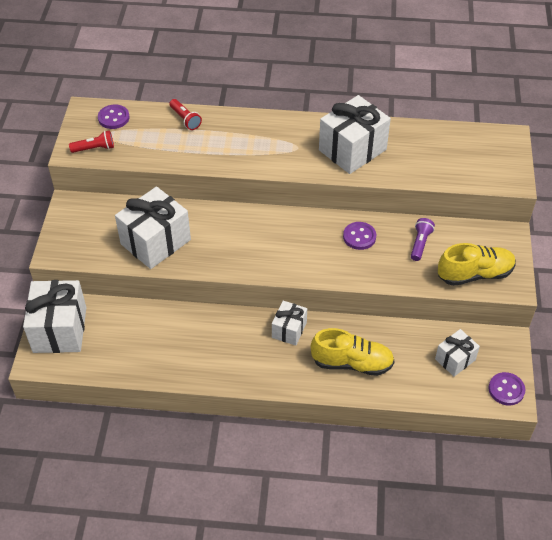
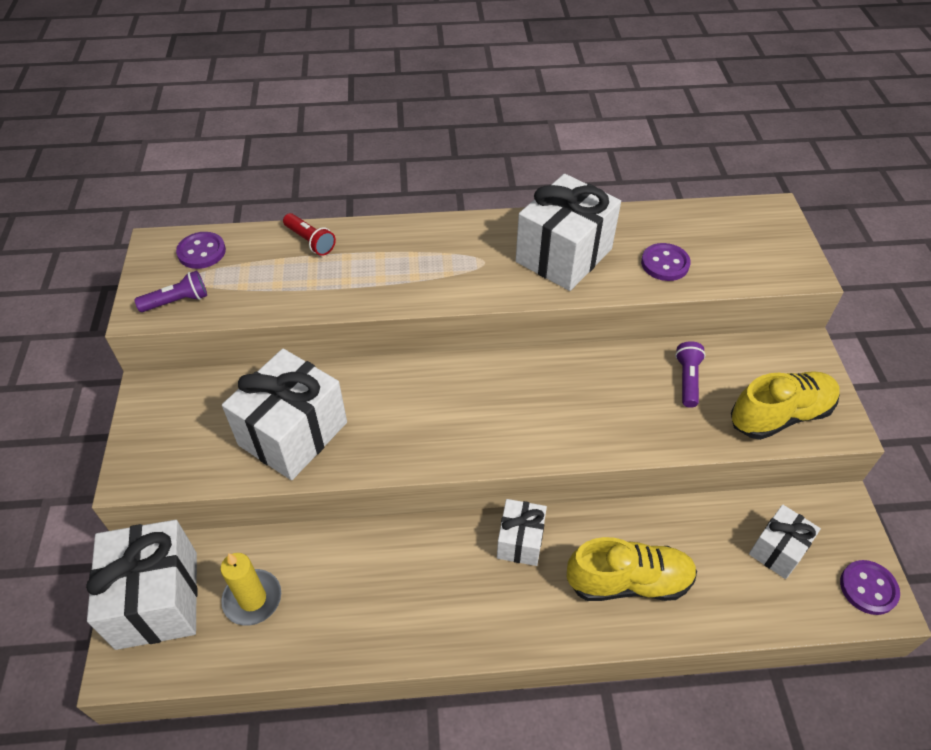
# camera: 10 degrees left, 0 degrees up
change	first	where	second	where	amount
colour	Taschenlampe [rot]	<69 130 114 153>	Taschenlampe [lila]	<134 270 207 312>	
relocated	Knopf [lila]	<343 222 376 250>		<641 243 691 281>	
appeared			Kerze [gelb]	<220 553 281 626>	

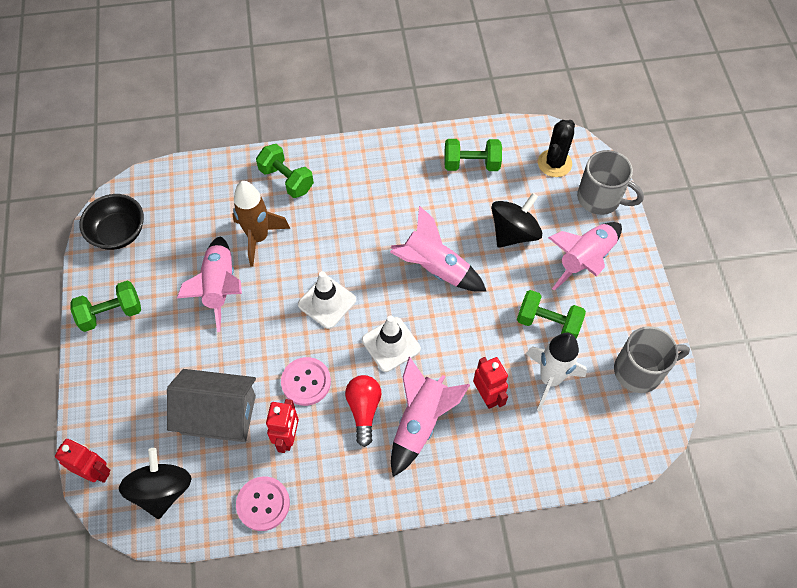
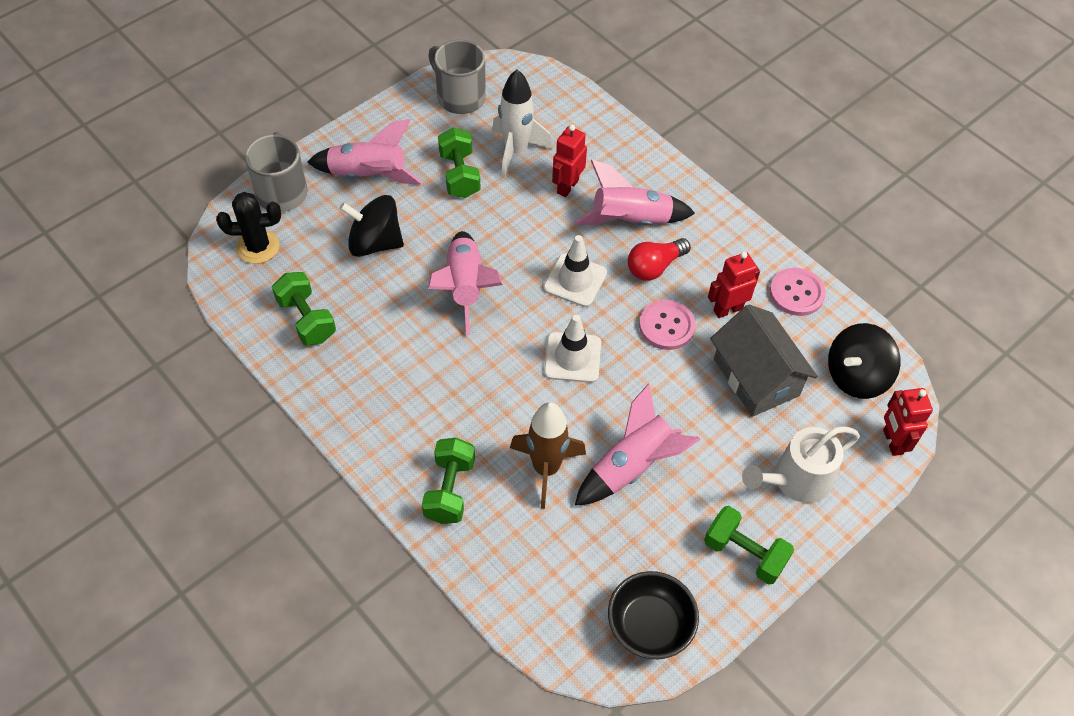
# camera: 125 degrees left, 5 degrees down
change	first	where	second	where	amount
appeared			Gießkanne [weiß]	<742 426 860 503>	

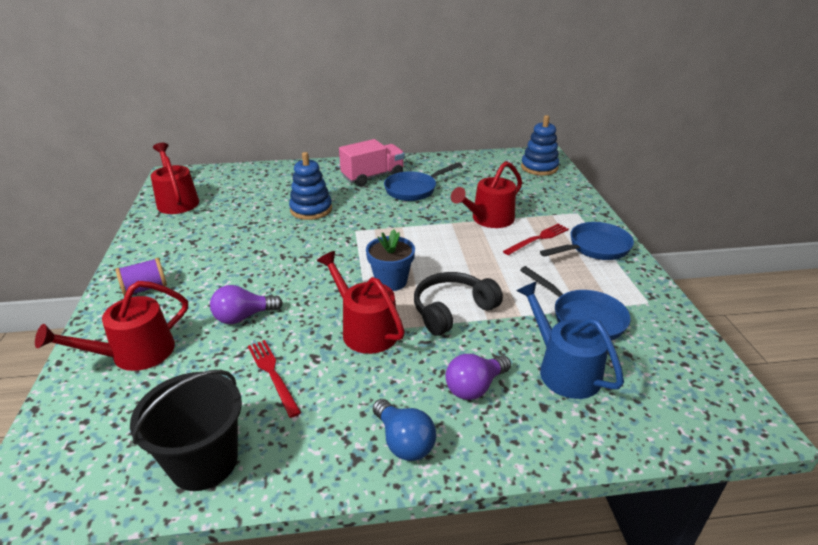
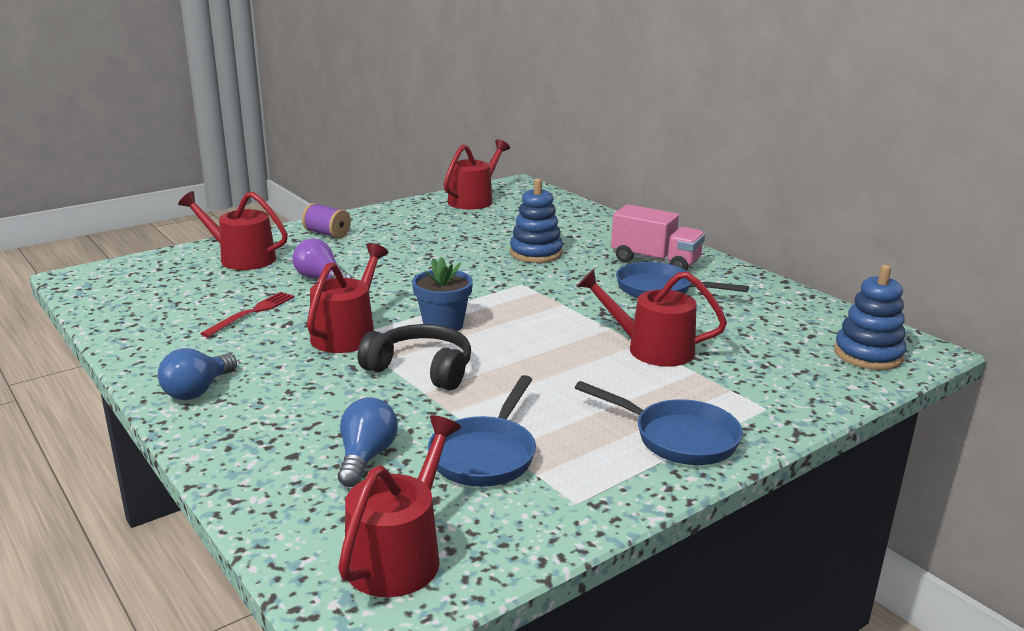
# camera: 60 degrees right, 10 degrees down
change	first	where	second	where	amount
missing	Eimer [schwarz]	<130 370 242 491>			
missing	Glühbirne [lila]	<445 354 511 400>			
missing	Gabel [rot]	<503 223 569 255>			
exchanged	Gießkanne [blau]	<517 281 624 399>	Glühbirne [blau]	<338 397 398 487>	
appeared			Gießkanne [rot]	<338 415 461 597>	

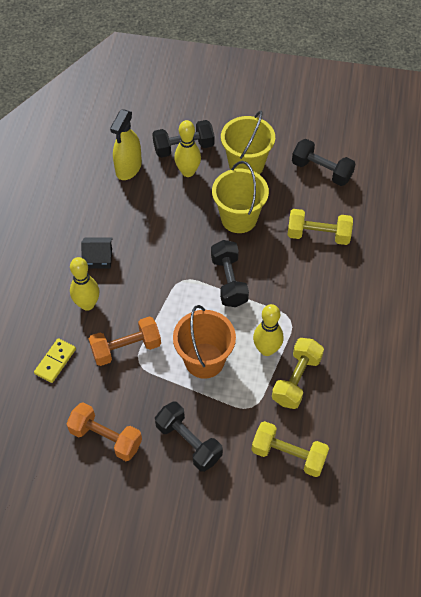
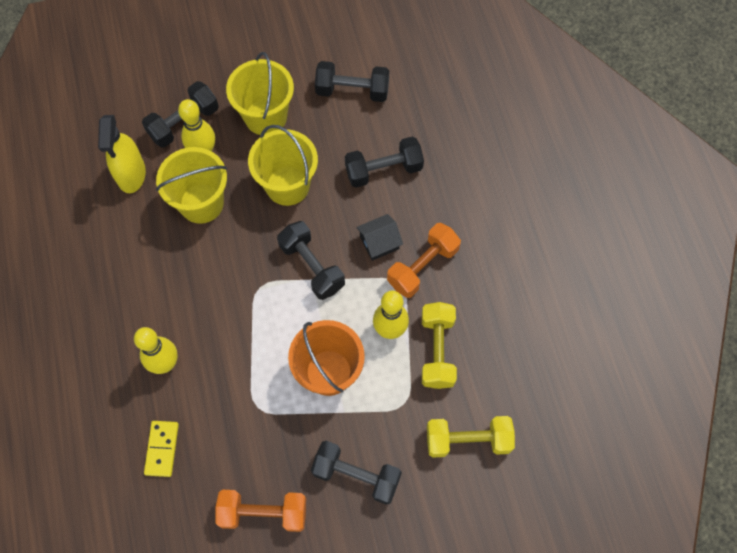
# camera: 25 degrees left, 10 degrees up
change	first	where	second	where	amount
relocated	Haus [schwarz]	<81 238 113 269>		<356 214 403 261>	
relocated	Hantel [orange]	<89 316 161 366>		<387 223 461 298>	
colour	Hantel [gelb]	<287 209 353 245>	Hantel [schwarz]	<345 136 424 188>	
appeared			Eimer [gelb]	<156 147 227 224>	

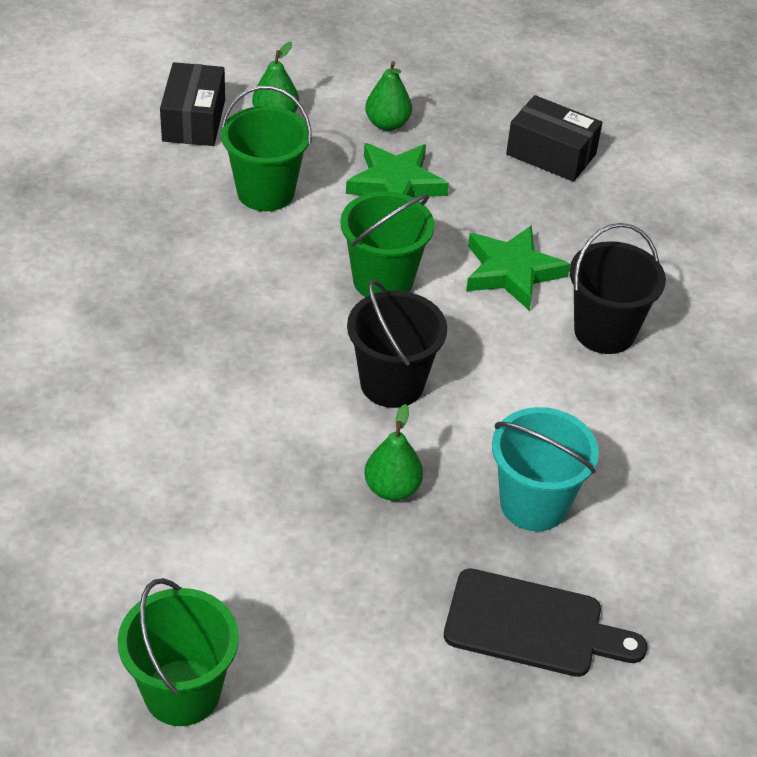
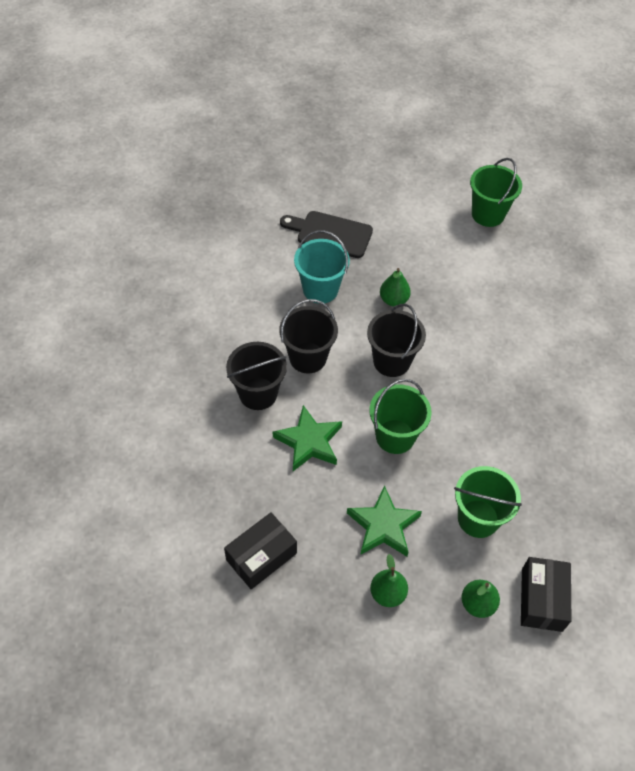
# camera: 175 degrees left, 10 degrees up
change	first	where	second	where	amount
spun	Schachtel [schwarz]	<506 95 603 182>		<224 512 297 589>	75 degrees counterclockwise
appeared			Eimer [schwarz]	<280 299 338 373>	

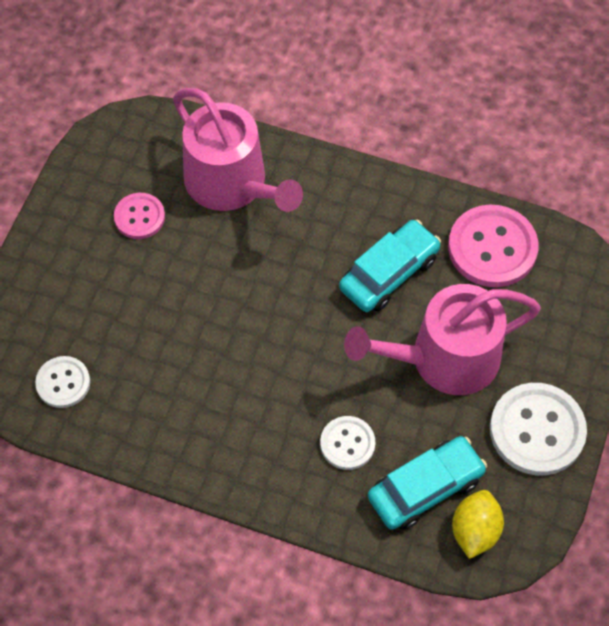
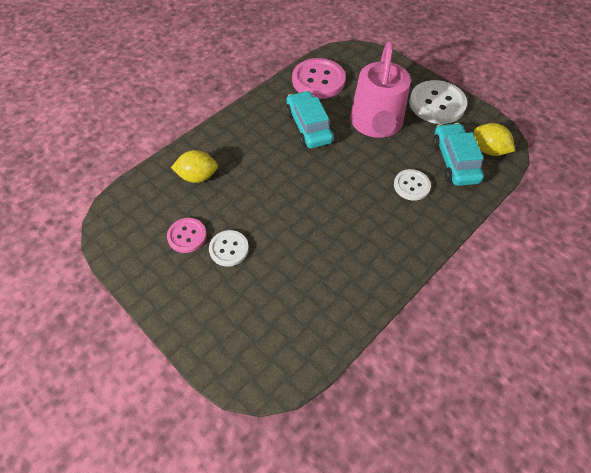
# camera: 65 degrees left, 5 degrees down
change	first	where	second	where	amount
relocated	Knopf [weiß]	<35 356 90 408>		<209 230 249 267>	
exchanged	Gießkanne [rosa]	<173 88 303 212>	Zitrone [gelb]	<171 150 218 183>	

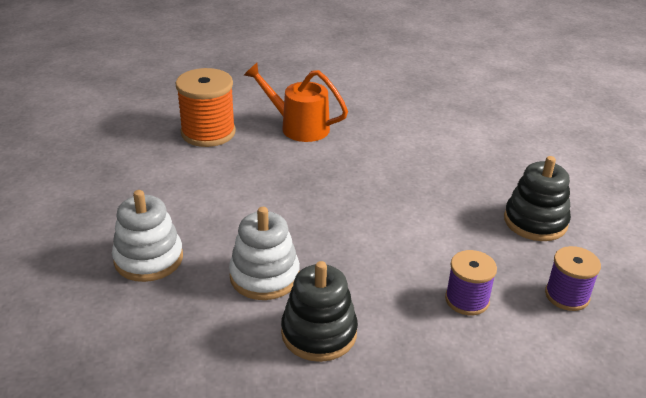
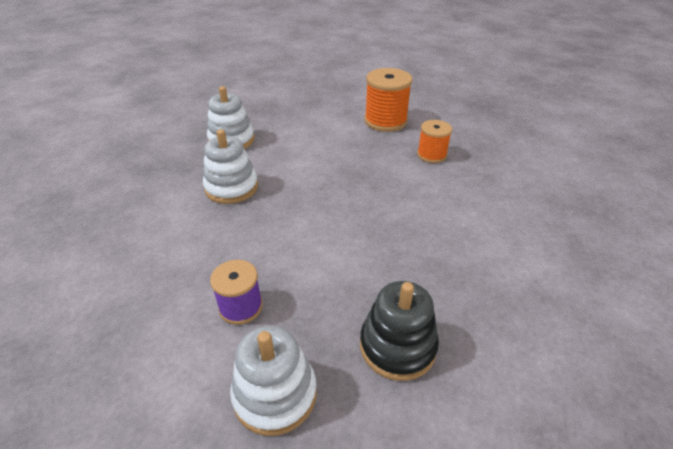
# camera: 70 degrees right, 5 degrees up
change	first	where	second	where	amount
exchanged	Gießkanne [orange]	<244 63 348 142>	Garnrolle [orange]	<417 120 452 163>	
missing	Stapelspielzeug [schwarz]	<281 261 358 362>			
exchanged	Garnrolle [lila]	<545 246 601 311>	Stapelspielzeug [weiß]	<230 326 317 436>	

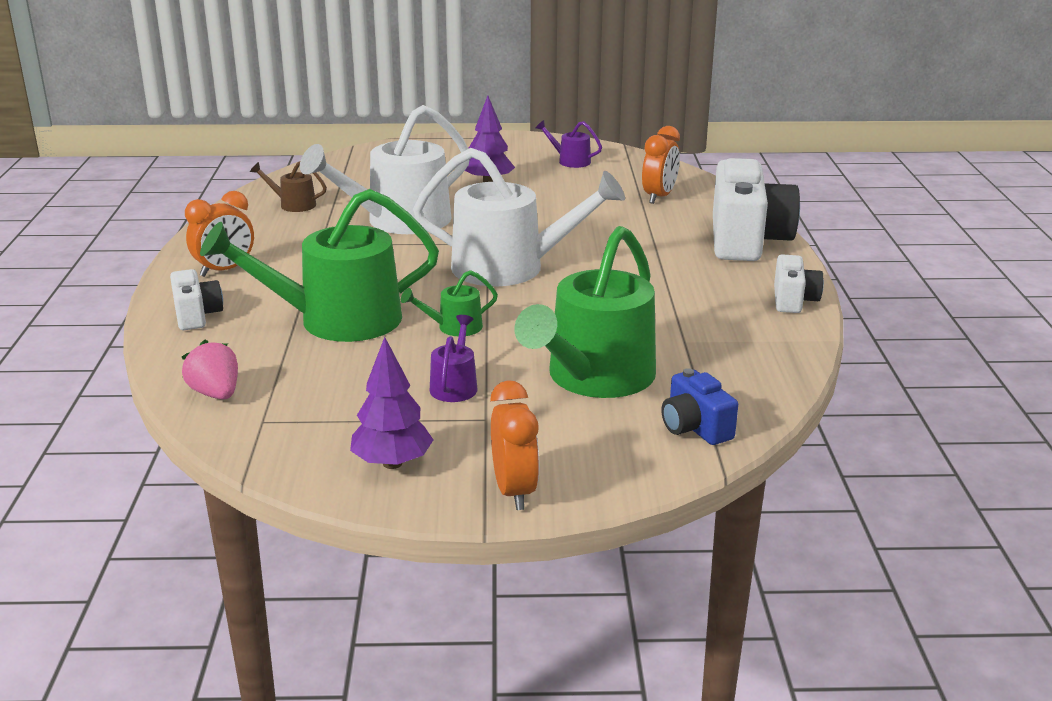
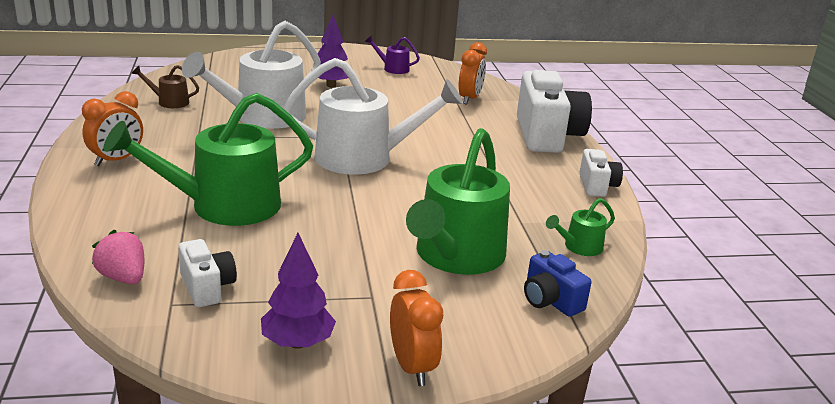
# camera: 10 degrees left, 0 degrees up
change	first	where	second	where	amount
relocated	Kamera [weiß]	<170 269 223 330>		<178 239 237 307>	
relocated	Gießkanne [grün]	<401 270 498 336>		<546 198 615 256>	
missing	Gießkanne [lila]	<430 315 477 402>			

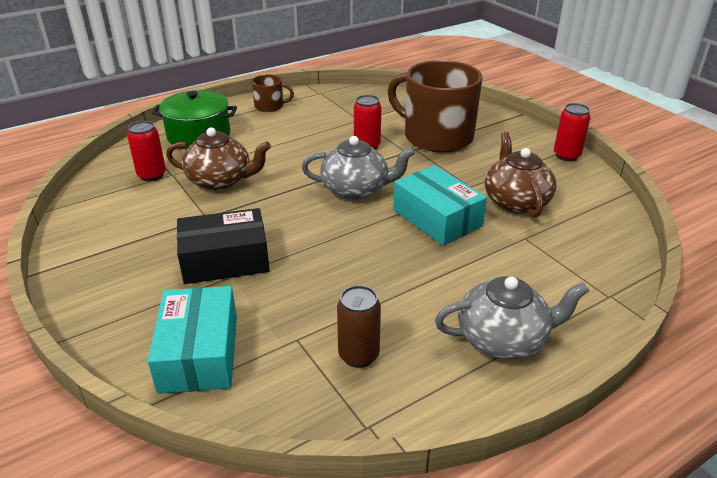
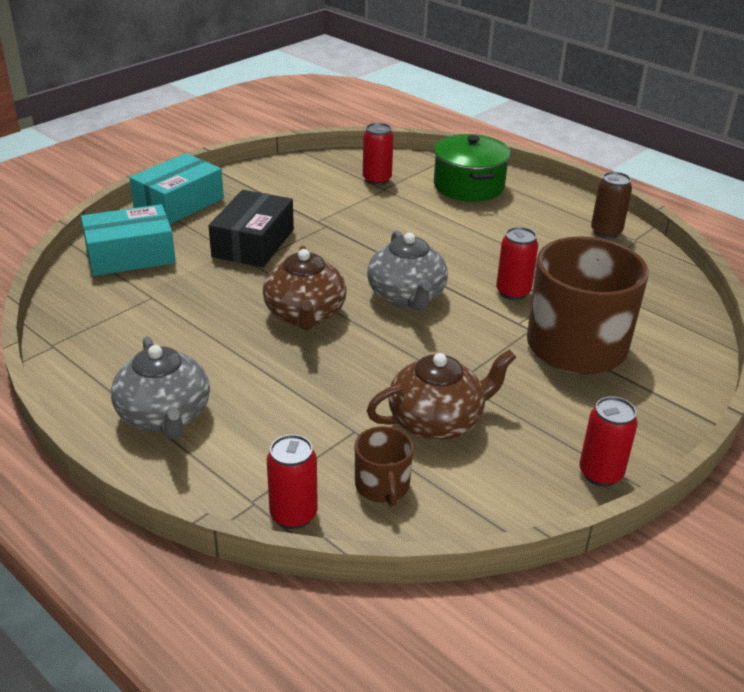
# camera: 75 degrees right, 0 degrees up
change	first	where	second	where	amount
relocated	Teekanne [braun]	<166 127 271 190>		<263 246 346 330>	
spun	Schachtel [schwarz]	<177 208 270 284>		<209 190 294 267>	45 degrees clockwise
relocated	Tasse [braun]	<251 74 294 112>		<355 426 413 506>	
relocated	Dose [braun]	<337 285 381 368>		<591 172 632 239>	
relocated	Schachtel [türkis]	<393 165 487 245>		<130 153 224 224>	
appeared			Dose [rot]	<266 434 318 529>	

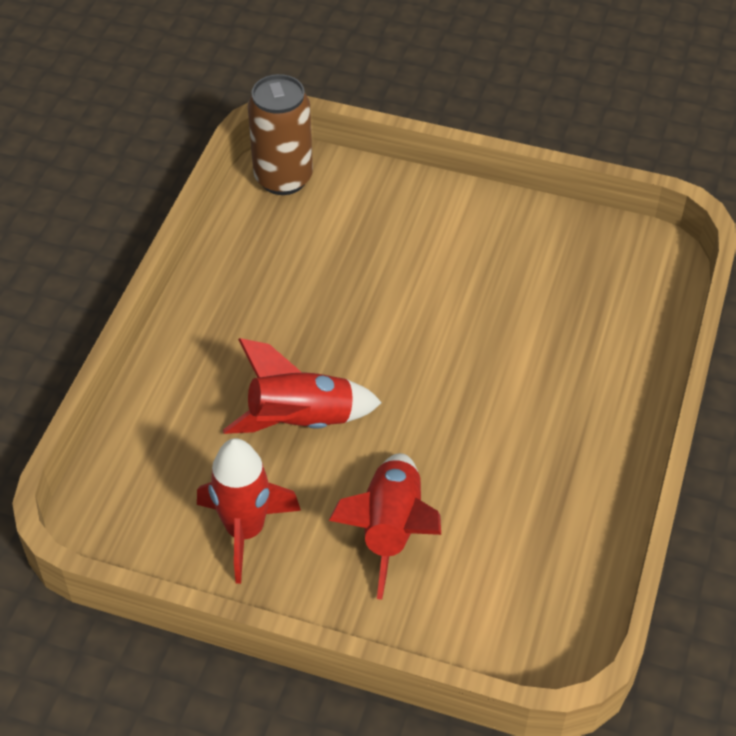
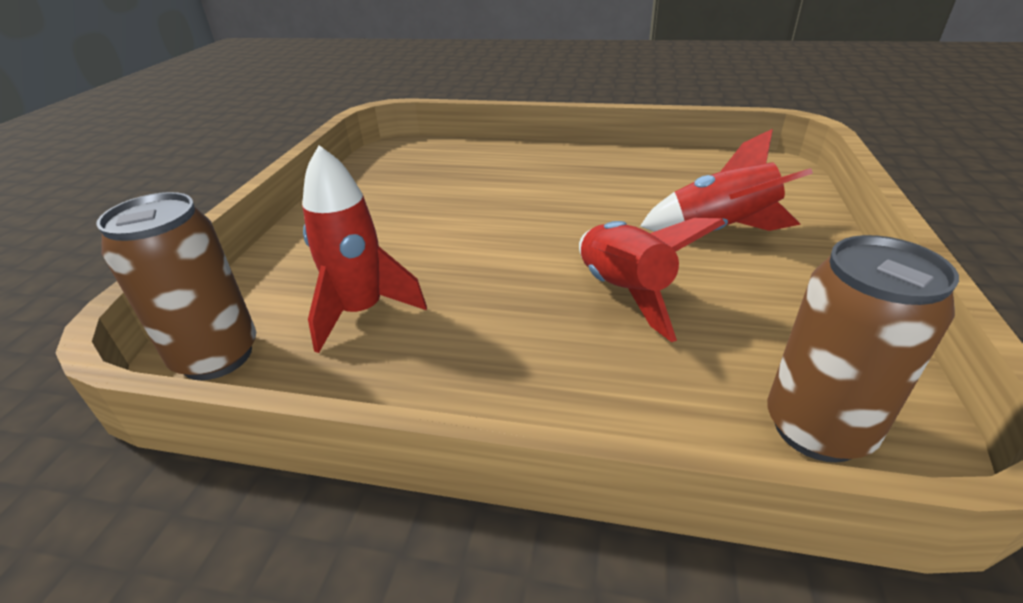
# camera: 95 degrees left, 15 degrees down
change	first	where	second	where	amount
relocated	Rakete [rot]	<197 438 301 584>		<302 145 427 353>	
appeared			Dose [braun]	<767 235 959 463>	

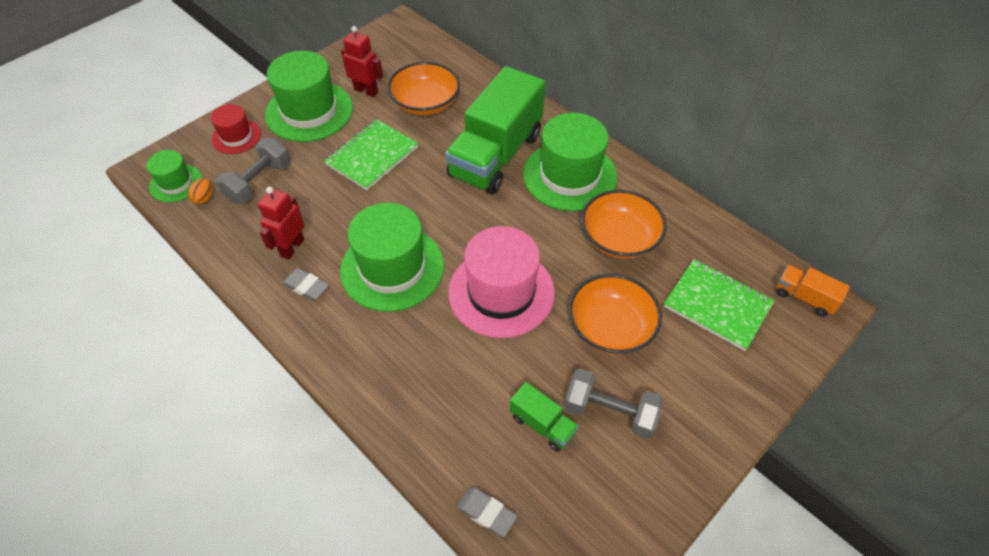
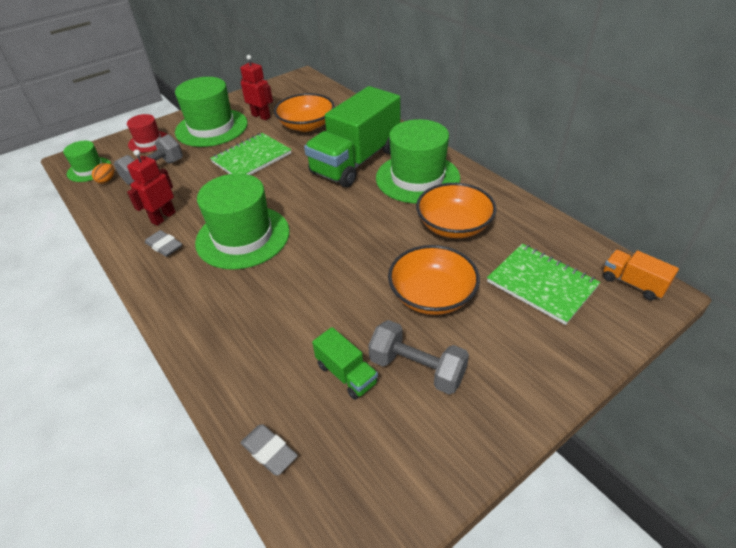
# camera: 10 degrees right, 10 degrees down
change	first	where	second	where	amount
missing	Hut [rosa]	<448 226 555 338>			

